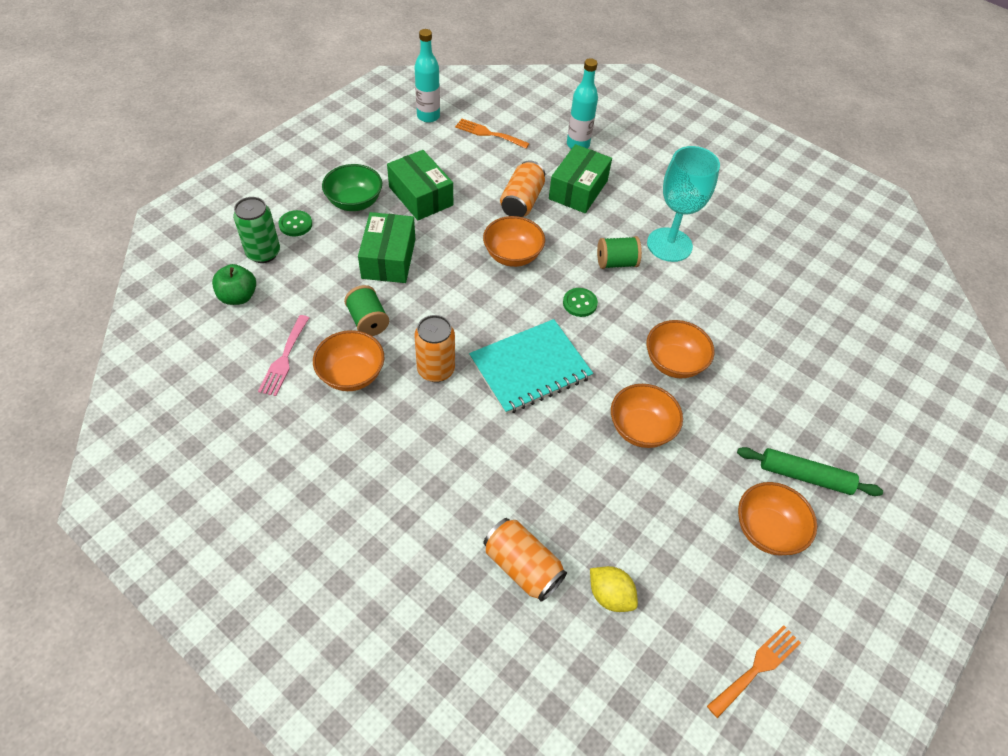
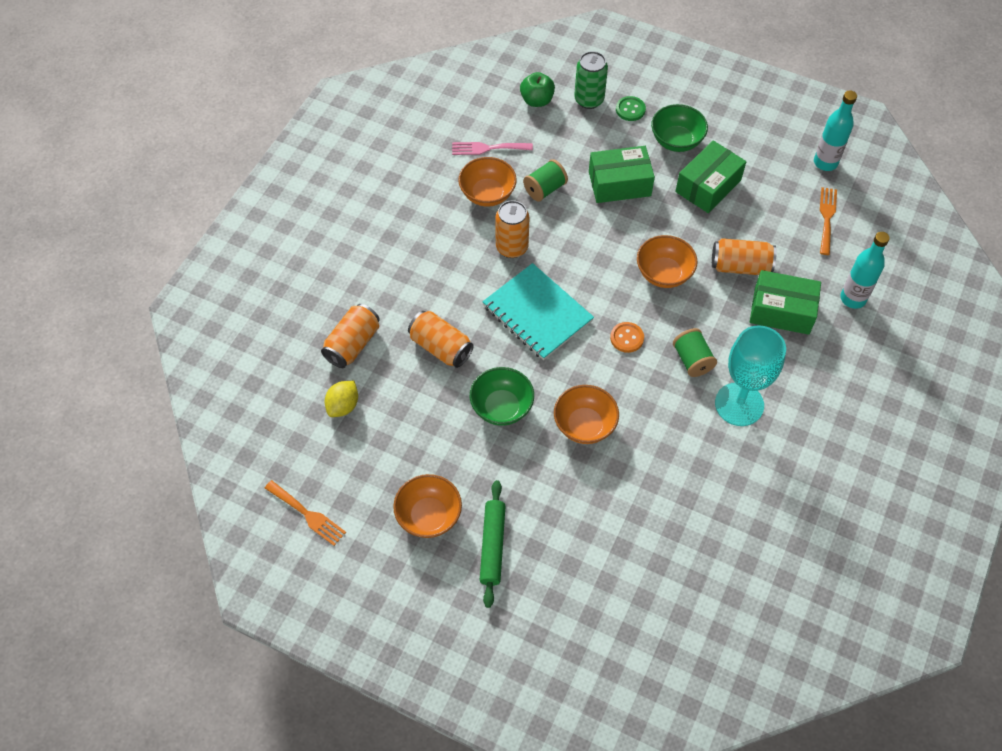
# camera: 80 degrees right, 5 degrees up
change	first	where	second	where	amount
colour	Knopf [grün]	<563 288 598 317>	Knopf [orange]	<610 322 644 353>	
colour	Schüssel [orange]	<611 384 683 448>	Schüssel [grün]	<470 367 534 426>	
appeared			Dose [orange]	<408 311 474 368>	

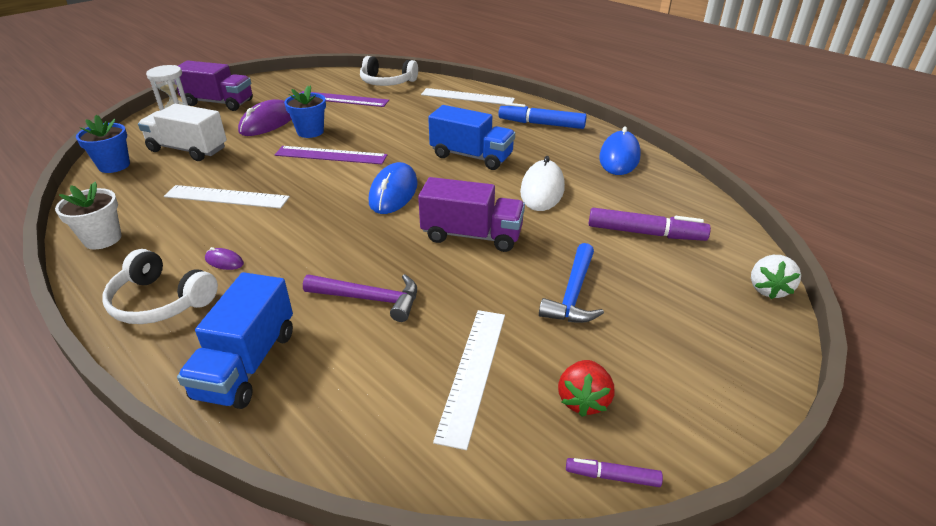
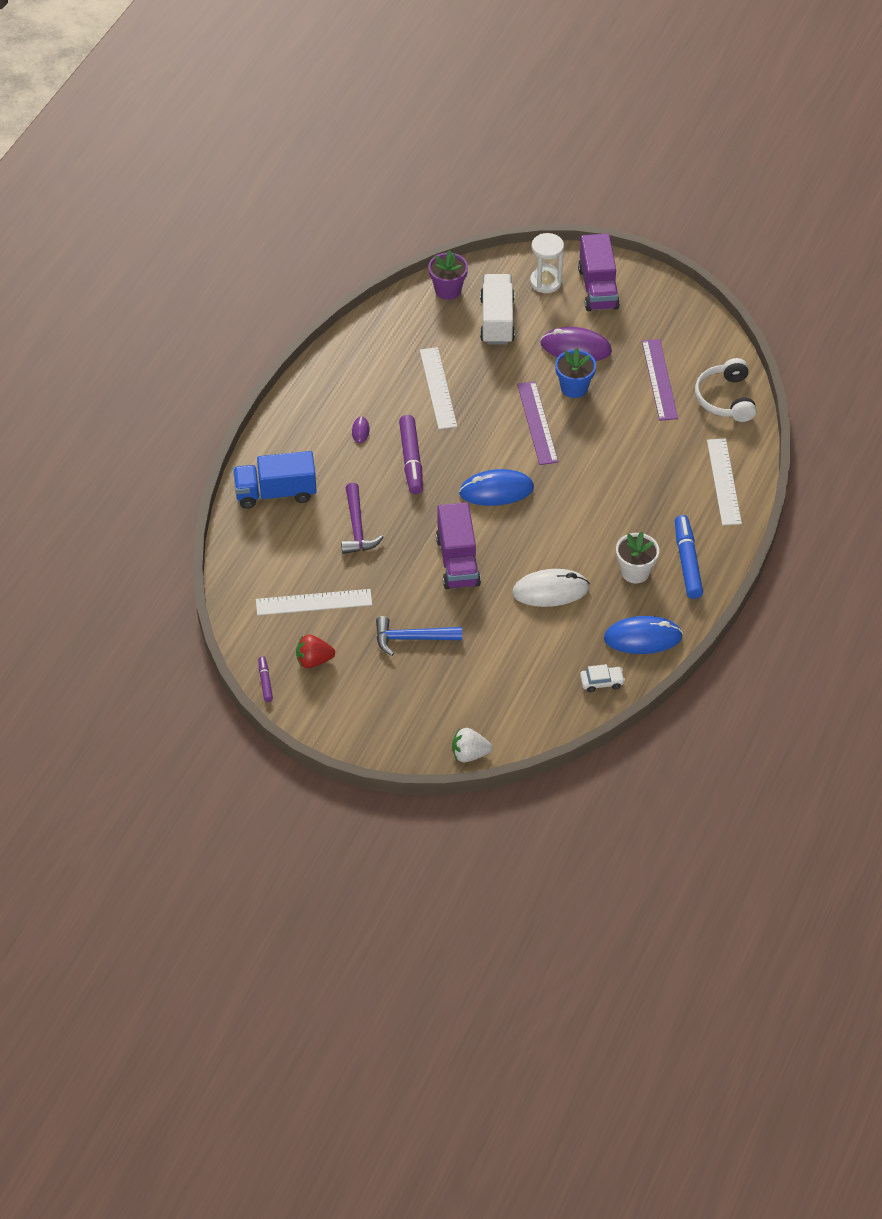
# camera: 70 degrees right, 15 degrees up
change	first	where	second	where	amount
relocated	Blumentopf [weiß]	<55 182 122 249>		<616 532 659 583>	
colour	Blumentopf [blau]	<76 115 130 173>	Blumentopf [lila]	<428 250 468 300>	
missing	Kopfhörer [weiß]	<102 249 218 324>			
missing	Lastwagen [blau]	<428 105 515 170>			
relocated	Filzstift [lila]	<589 208 711 241>		<399 415 423 494>	
appeared			Auto [weiß]	<580 664 625 692>	

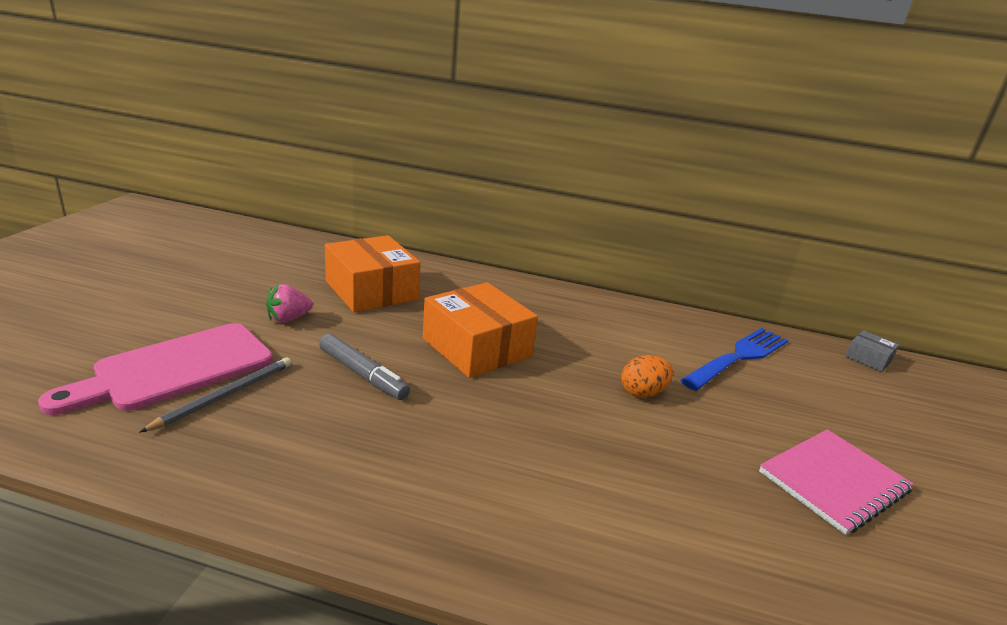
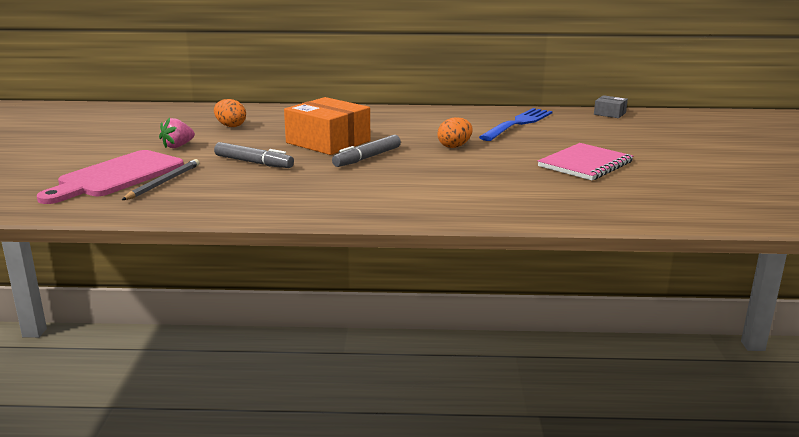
# camera: 10 degrees left, 5 degrees down
change	first	where	second	where	amount
exchanged	Schachtel [orange]	<325 235 421 312>	Ei [orange]	<214 99 246 127>	
appeared			Filzstift [grau]	<332 135 401 167>	

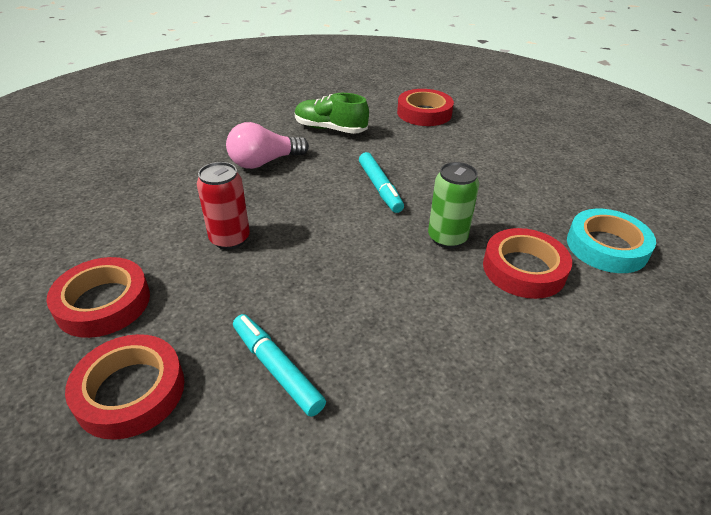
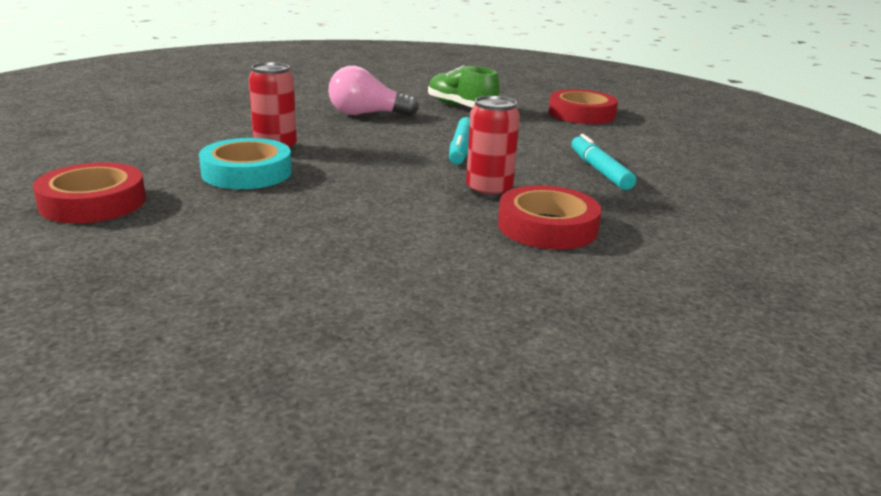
# camera: 25 degrees right, 15 degrees down
change	first	where	second	where	amount
missing	Klebeband [rot]	<46 257 150 338>			
relocated	Filzstift [türkis]	<233 314 326 417>		<571 134 636 190>	
colour	Dose [grün]	<428 162 479 248>	Dose [rot]	<466 96 520 198>	
relocated	Klebeband [türkis]	<567 209 656 273>		<199 138 292 189>	

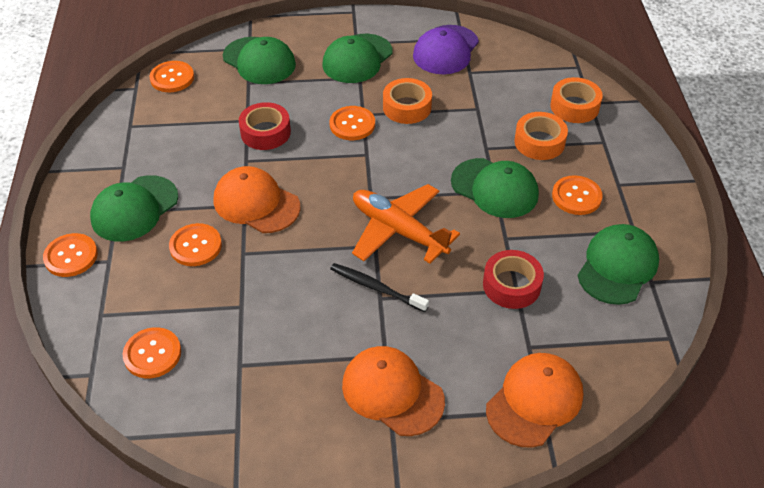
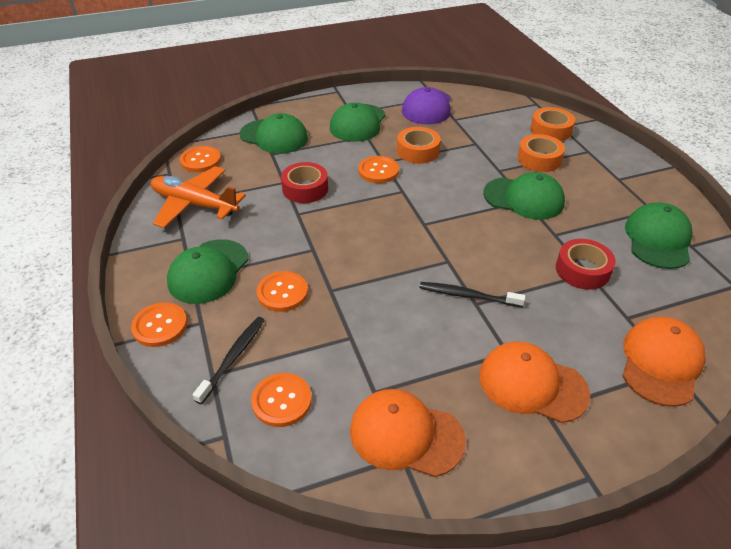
# camera: 15 degrees left, 5 degrees down
change	first	where	second	where	amount
relocated	Kappe [orange]	<214 166 301 233>		<350 389 466 477>	
relocated	Flugzeug [orange]	<352 184 460 264>		<151 166 246 228>	
missing	Knopf [orange]	<552 175 603 215>			
appeared			Zahnbürste [schwarz]	<193 317 265 404>	

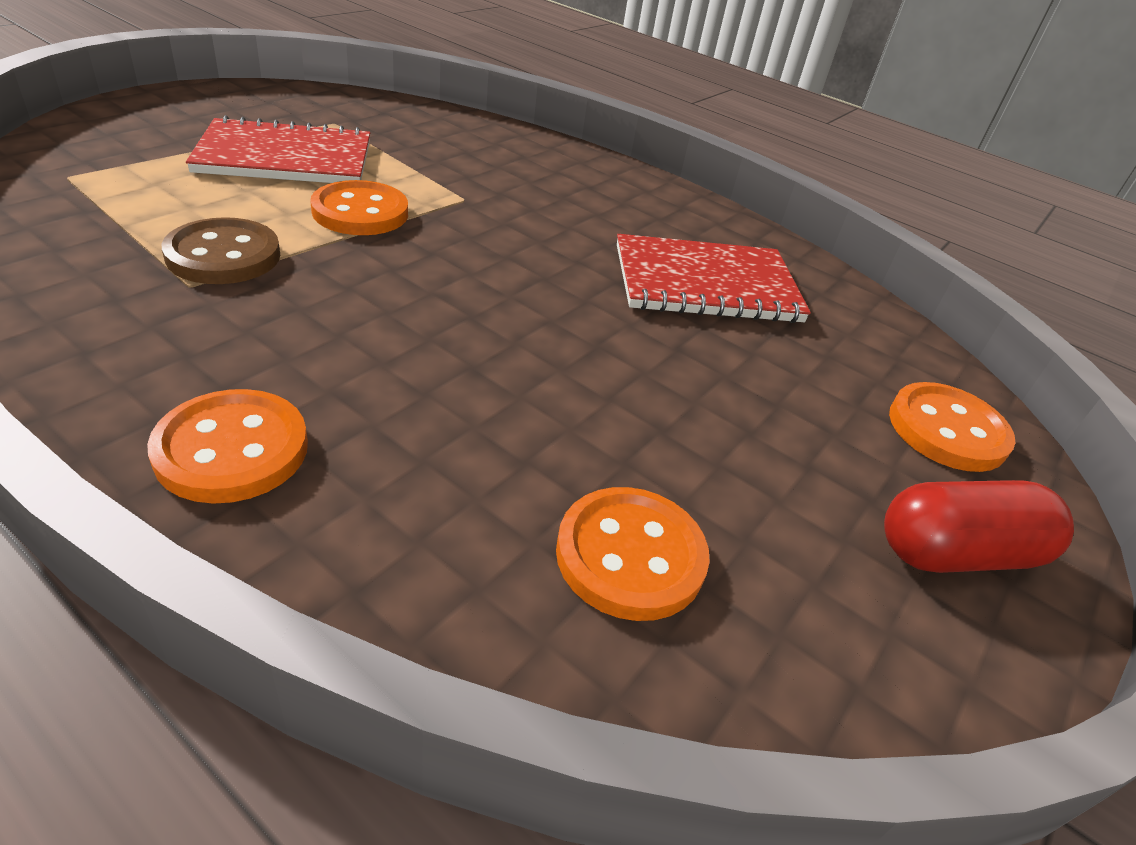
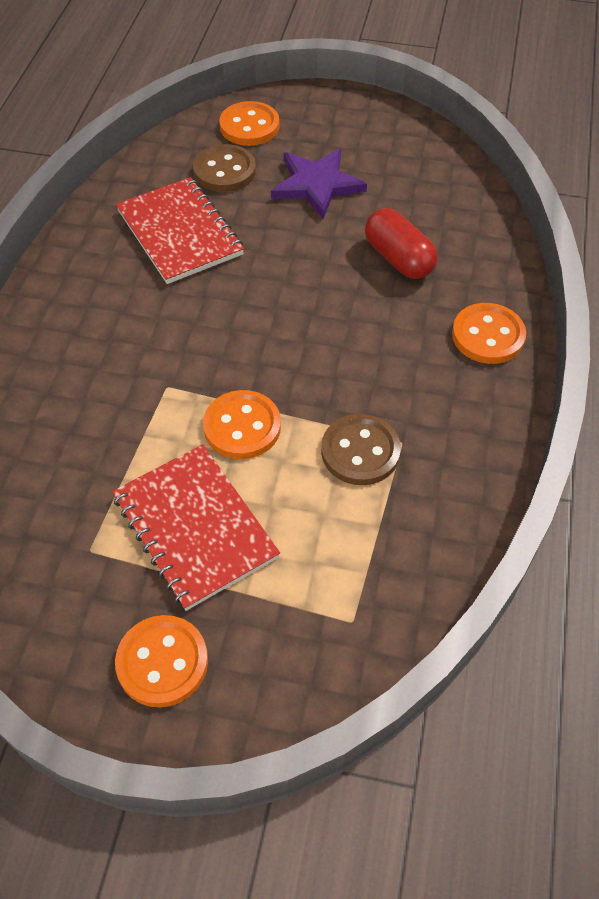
# camera: 110 degrees left, 15 degrees up
change	first	where	second	where	amount
relocated	Knopf [orange]	<556 487 710 621>		<115 615 208 707>	
relocated	Kapsel [rot]	<884 480 1074 573>		<365 208 438 279>	
appeared			Knopf [braun]	<193 144 256 192>	
appeared			Stern [lila]	<271 149 367 219>	

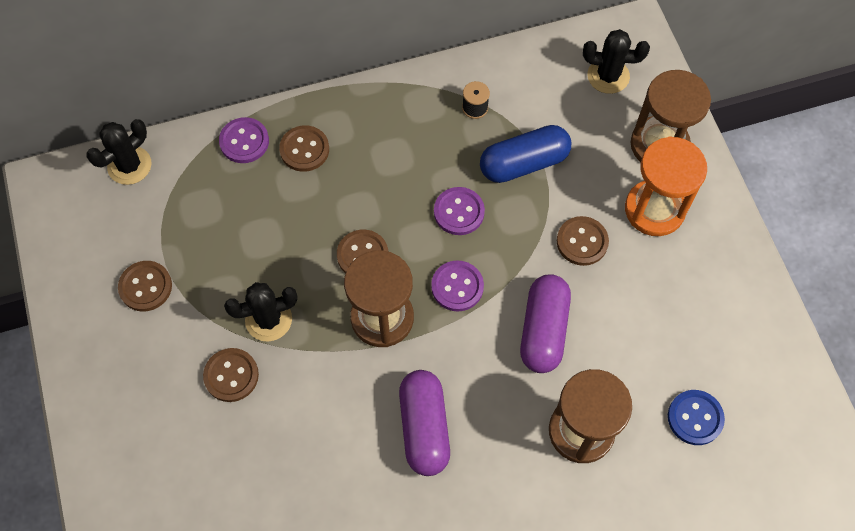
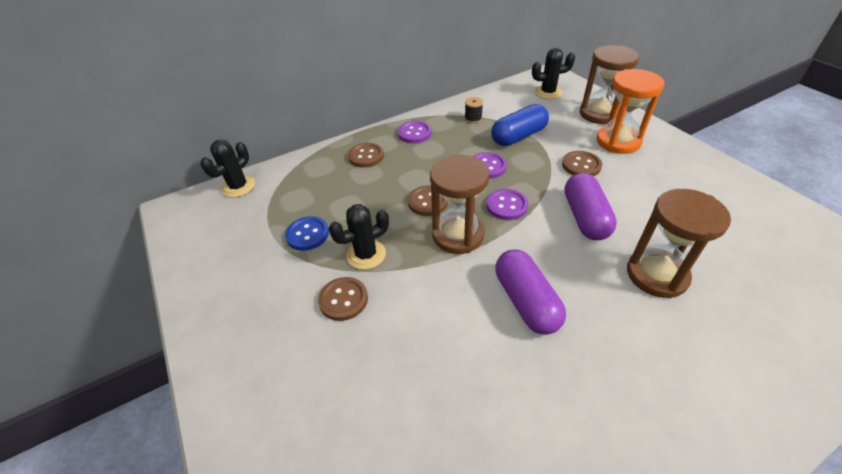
# camera: 10 degrees left, 20 degrees down
change	first	where	second	where	amount
missing	Knopf [braun]	<118 261 172 311>			
relocated	Knopf [lila]	<219 117 269 163>		<398 121 431 143>	
relocated	Knopf [blau]	<668 390 725 445>		<285 216 329 251>	

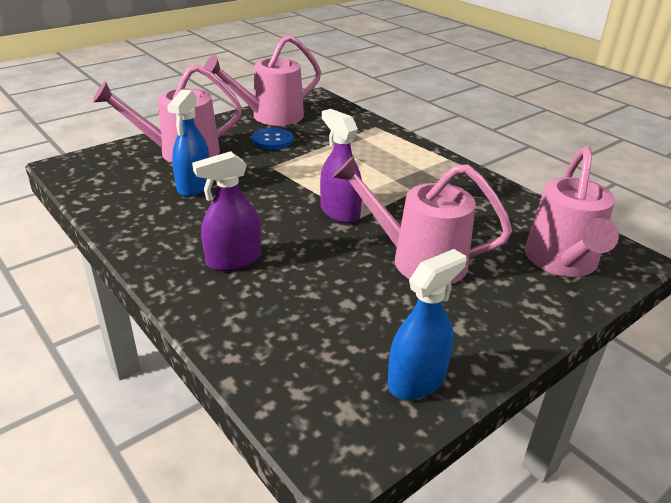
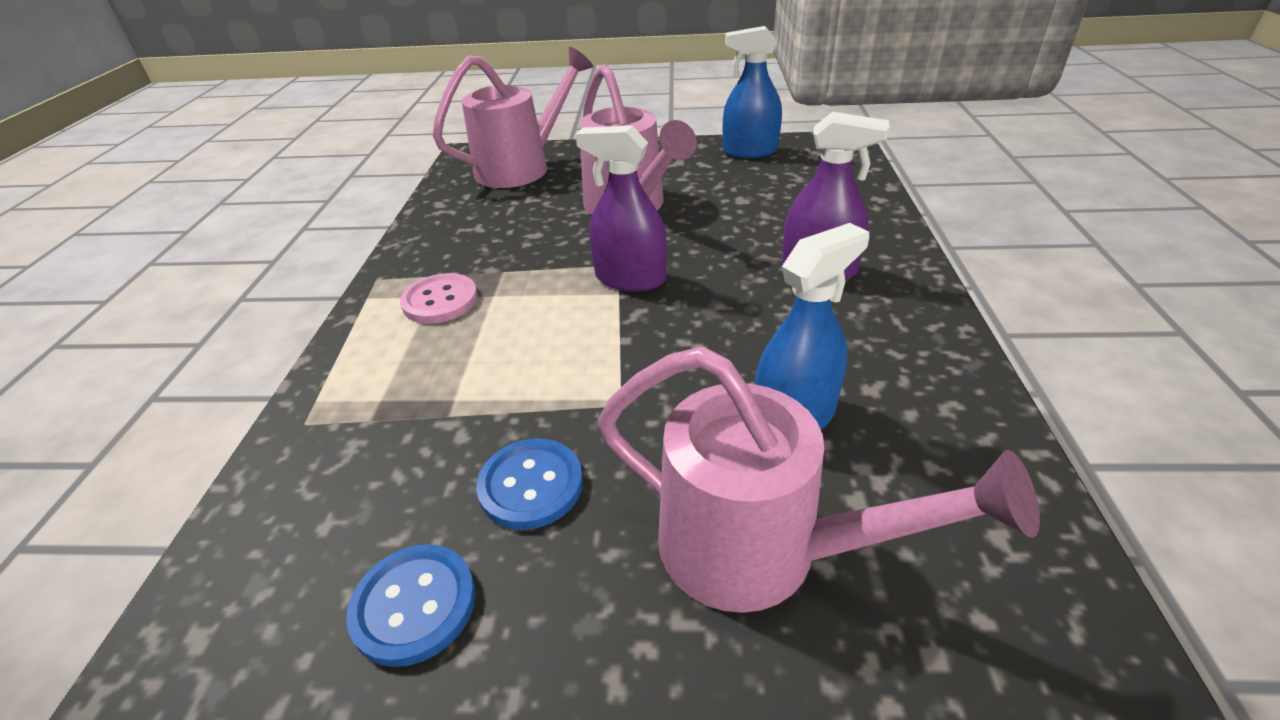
# camera: 135 degrees left, 5 degrees up
change	first	where	second	where	amount
exchanged	Gießkanne [rosa]	<204 35 321 126>	Knopf [blau]	<346 544 476 667>	
spun	Sprühflasche [lila]	<320 109 362 223>		<576 126 667 292>	105 degrees clockwise
appeared			Knopf [rosa]	<400 273 478 324>	

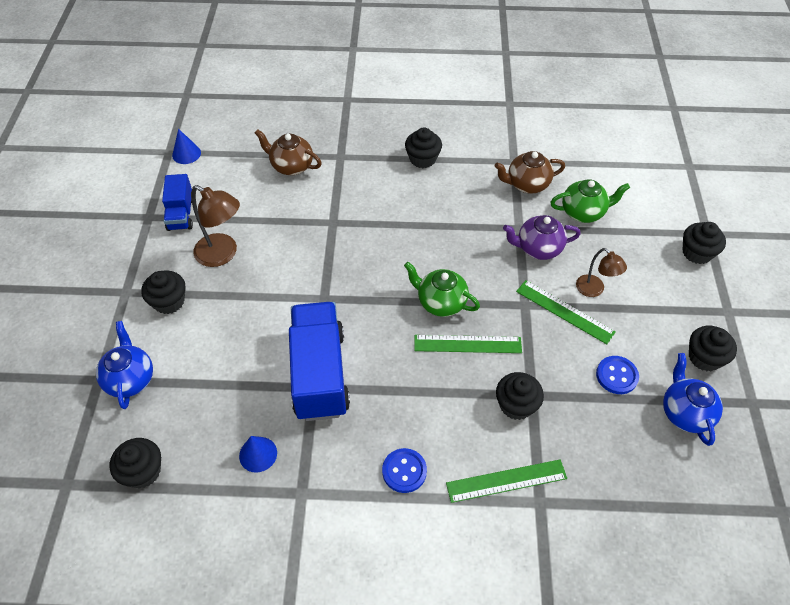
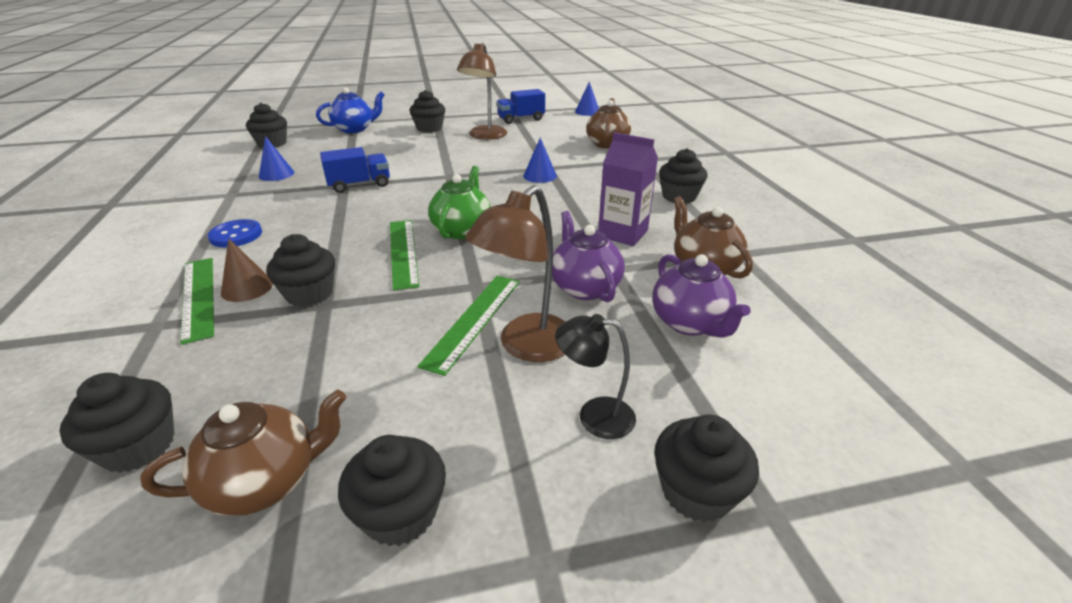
# camera: 75 degrees right, 20 degrees down
change	first	where	second	where	amount
size	Lastwagen [blau]	<289 302 350 421>		<320 147 390 193>	x0.55
colour	Teekanne [grün]	<551 179 630 223>	Teekanne [lila]	<652 254 751 338>	
size	Lampe [braun]	<576 248 627 297>		<465 185 565 362>	x1.59
missing	Knopf [blau]	<596 356 639 394>			
colour	Teekanne [blau]	<663 353 723 446>	Teekanne [braun]	<140 389 346 516>	
appeared			Muffin [schwarz]	<59 373 174 473>	
appeared			Kegel [braun]	<221 239 273 302>	
appeared			Kegel [blau]	<523 138 557 183>	
appeared			Lampe [schwarz]	<555 314 636 439>	
appeared			Getränkekarton [lila]	<598 132 658 246>	

